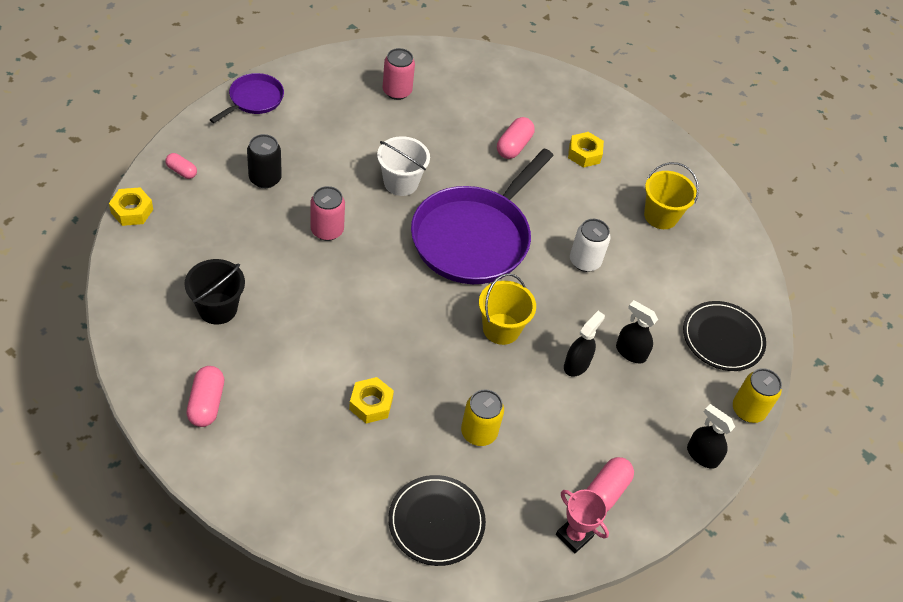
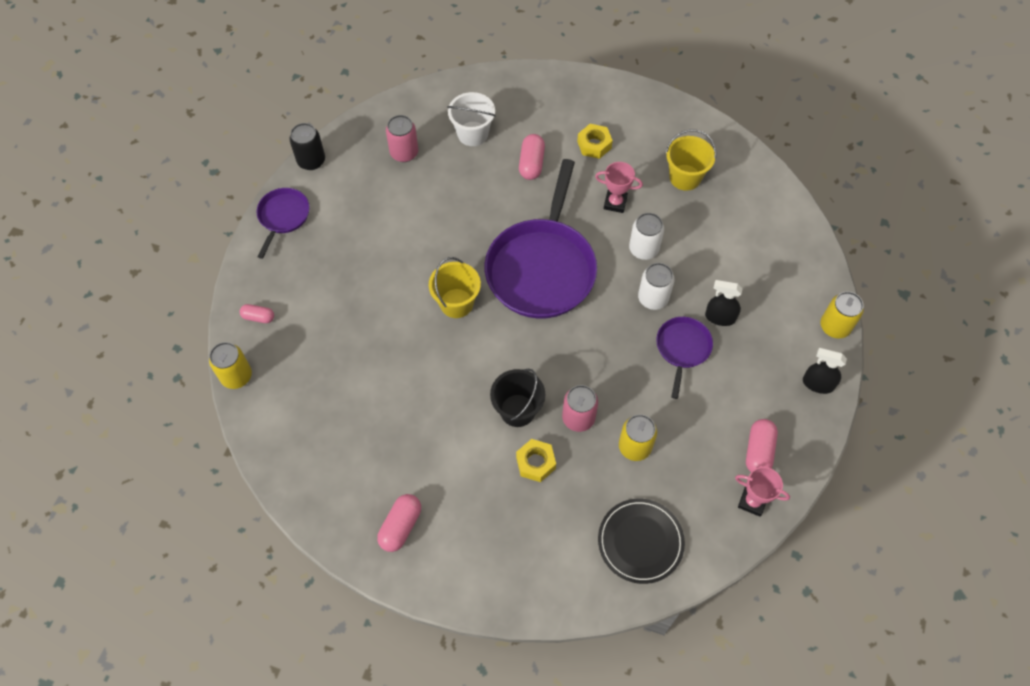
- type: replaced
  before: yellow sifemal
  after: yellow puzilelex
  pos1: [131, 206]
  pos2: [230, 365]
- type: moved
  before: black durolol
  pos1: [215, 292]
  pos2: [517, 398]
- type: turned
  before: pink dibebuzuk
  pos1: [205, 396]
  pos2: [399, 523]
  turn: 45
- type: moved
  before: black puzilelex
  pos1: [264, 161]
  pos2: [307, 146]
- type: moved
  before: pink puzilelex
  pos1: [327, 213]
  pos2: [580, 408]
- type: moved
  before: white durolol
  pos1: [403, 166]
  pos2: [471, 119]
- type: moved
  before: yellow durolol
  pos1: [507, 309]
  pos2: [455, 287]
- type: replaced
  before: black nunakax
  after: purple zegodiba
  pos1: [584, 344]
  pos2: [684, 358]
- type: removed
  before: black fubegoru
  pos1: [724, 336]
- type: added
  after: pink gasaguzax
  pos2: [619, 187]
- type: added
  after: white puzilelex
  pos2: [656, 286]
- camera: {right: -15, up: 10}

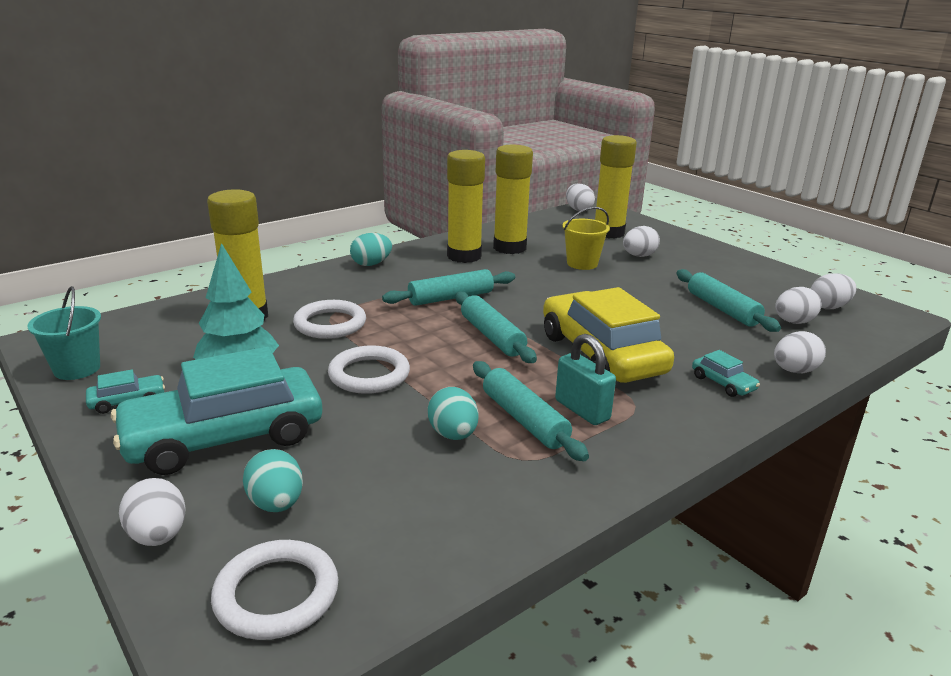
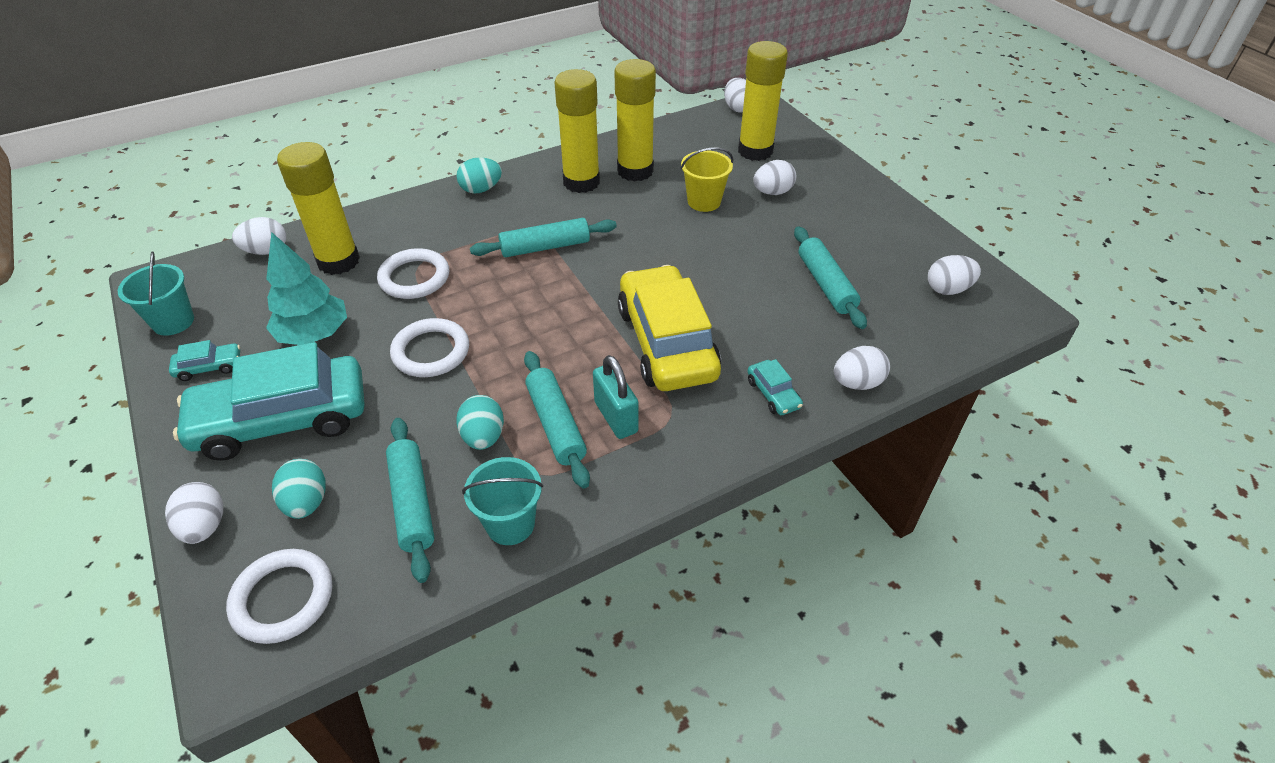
- type: moved
  before: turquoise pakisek
  pos1: [496, 327]
  pos2: [410, 500]
- type: moved
  before: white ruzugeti
  pos1: [798, 305]
  pos2: [259, 236]
- type: added
  after: turquoise durolol
  pos2: [502, 501]
- camera: {right: 10, up: 20}

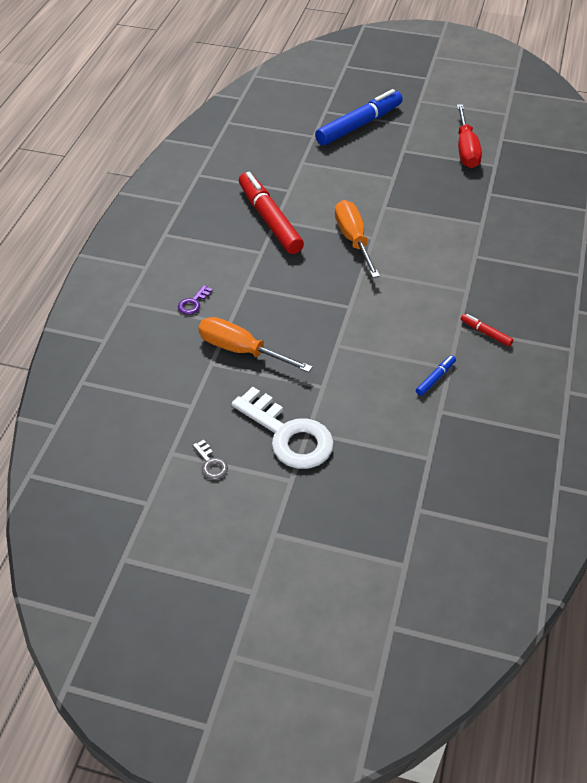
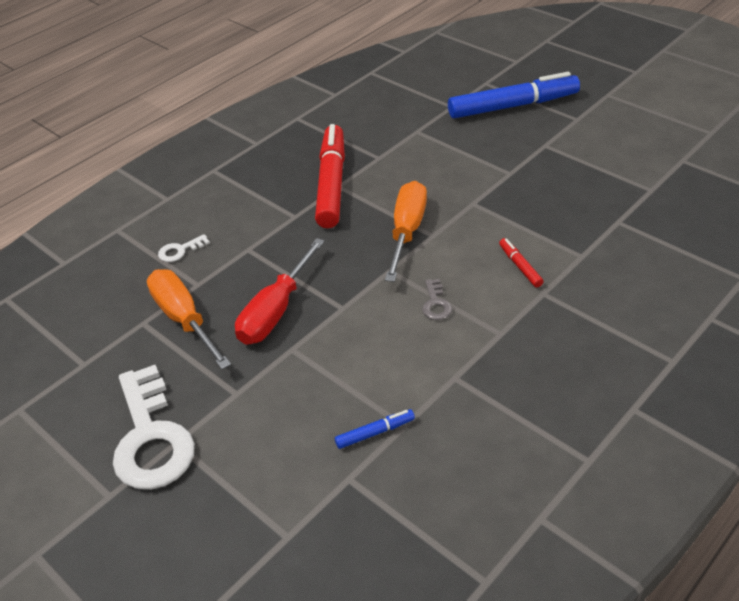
- type: recoloured
  before: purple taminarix
  after: white taminarix
  pos1: [195, 300]
  pos2: [184, 248]
- type: moved
  before: grey taminarix
  pos1: [210, 460]
  pos2: [437, 299]
- type: moved
  before: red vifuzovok
  pos1: [469, 136]
  pos2: [280, 291]
- type: moved
  before: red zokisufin
  pos1: [487, 330]
  pos2: [521, 262]
- camera: {right: 30, up: -5}

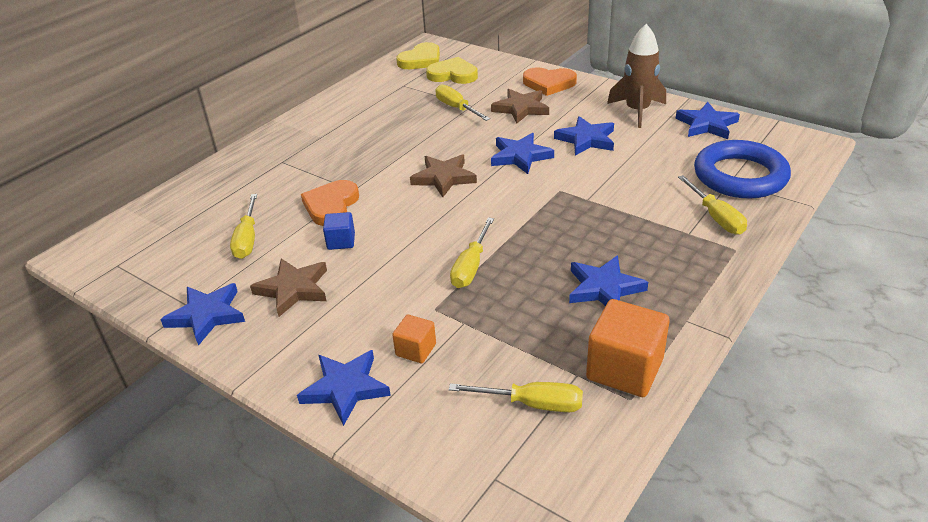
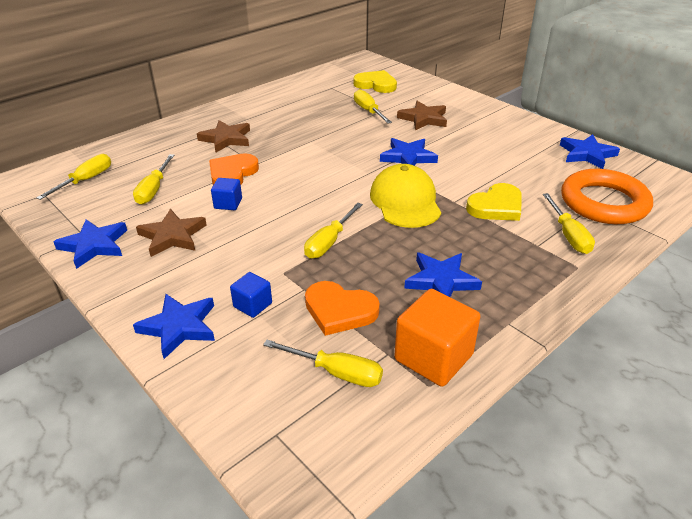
- type: recoloured
  before: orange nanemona
  after: blue nanemona
  pos1: [414, 339]
  pos2: [251, 295]
- type: moved
  before: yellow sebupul
  pos1: [418, 55]
  pos2: [494, 202]
- type: moved
  before: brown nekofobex
  pos1: [443, 176]
  pos2: [223, 136]
- type: moved
  before: orange sebupul
  pos1: [550, 81]
  pos2: [342, 308]
- type: removed
  before: blue nekofobex
  pos1: [584, 136]
- type: removed
  before: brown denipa
  pos1: [636, 76]
- type: recoloured
  before: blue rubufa
  after: orange rubufa
  pos1: [742, 169]
  pos2: [607, 196]
- type: added
  after: yellow vifuzovok
  pos2: [73, 177]
- type: added
  after: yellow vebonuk
  pos2: [406, 196]
- camera: {right: 10, up: 0}

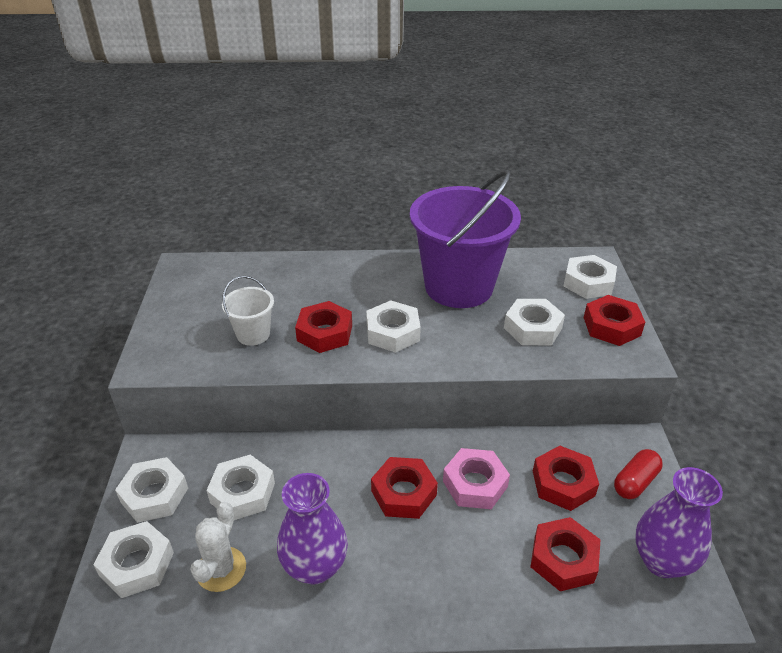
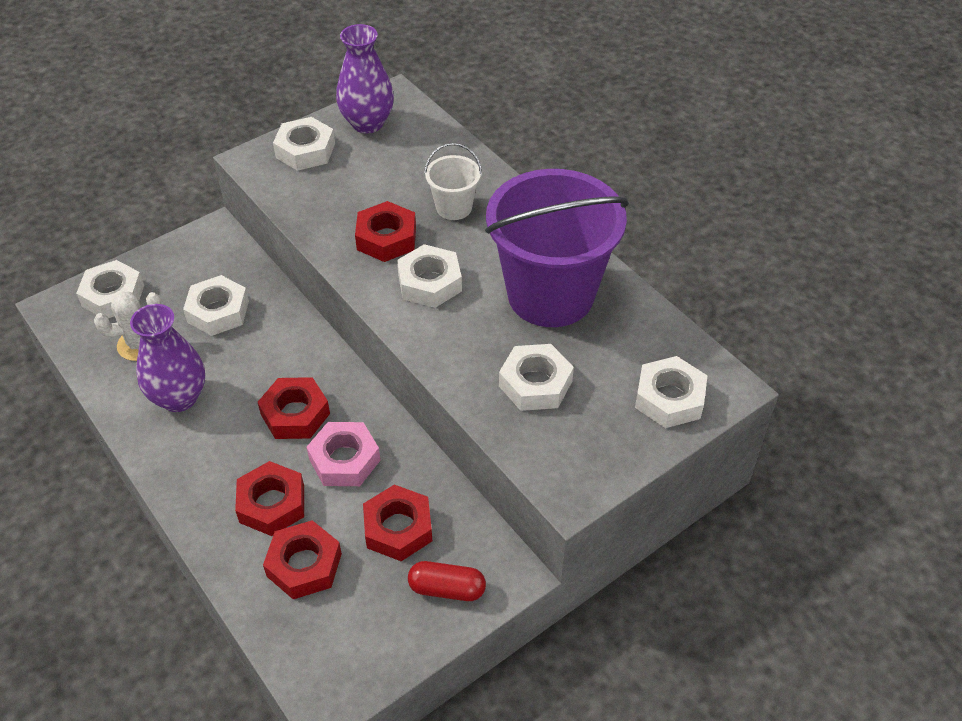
- type: moved
  before: white sifemal
  pos1: [151, 490]
  pos2: [304, 144]
- type: moved
  before: white durolol
  pos1: [248, 311]
  pos2: [453, 181]
- type: moved
  before: red sifemal
  pos1: [614, 320]
  pos2: [269, 498]
- type: moved
  before: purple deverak
  pos1: [679, 522]
  pos2: [365, 78]
- camera: {right: 55, up: 10}

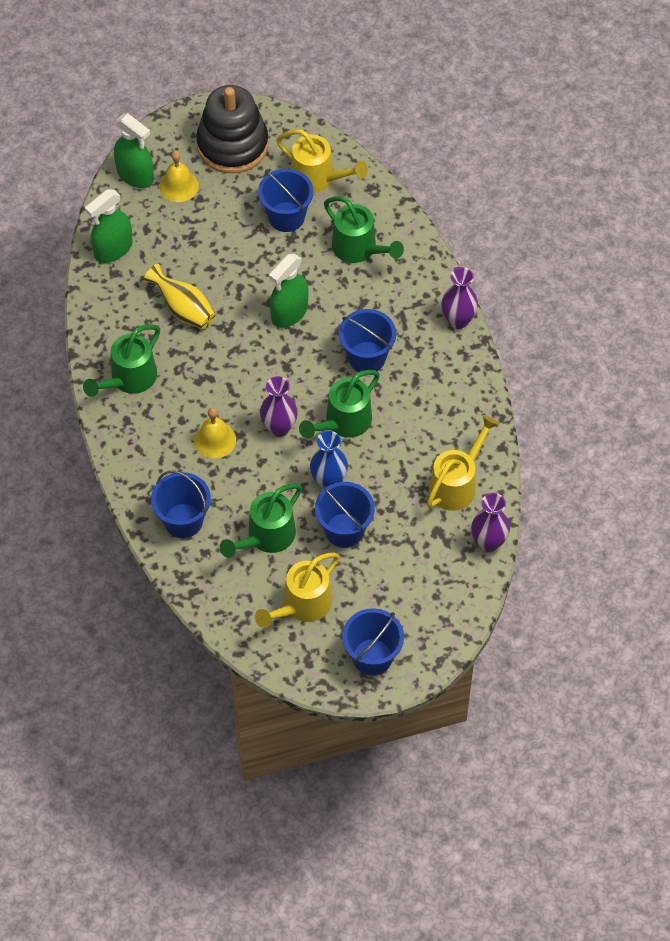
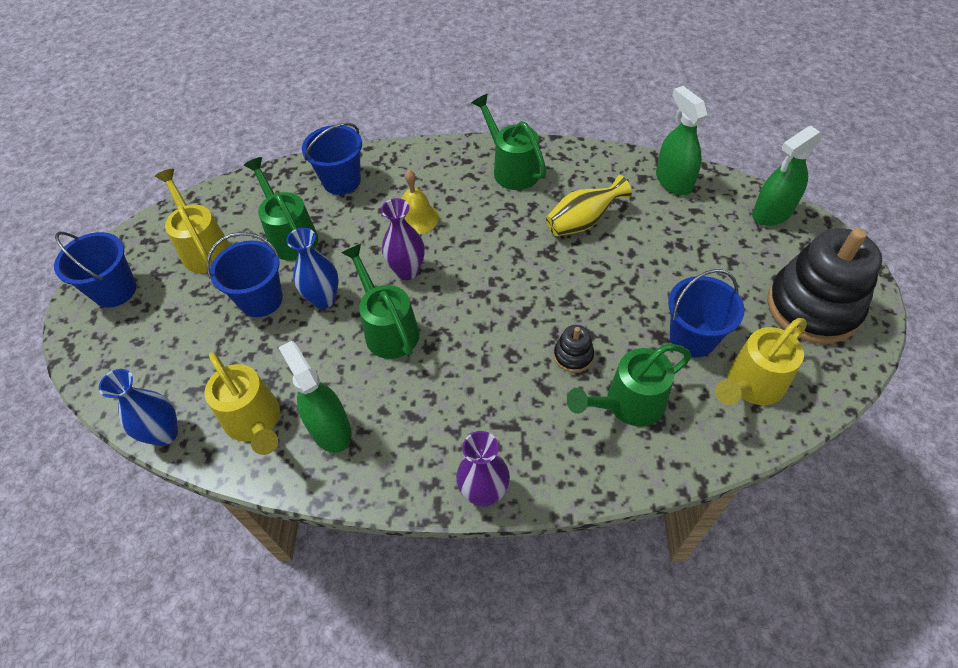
- type: removed
  before: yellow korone
  pos1: [179, 176]
- type: moved
  before: green nunakax
  pos1: [288, 291]
  pos2: [315, 397]
- type: removed
  before: blue durolol
  pos1: [367, 340]
- type: recoloured
  before: purple deverak
  after: blue deverak
  pos1: [490, 522]
  pos2: [138, 407]
- type: added
  after: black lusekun
  pos2: [574, 349]
- camera: {right: 110, up: -5}

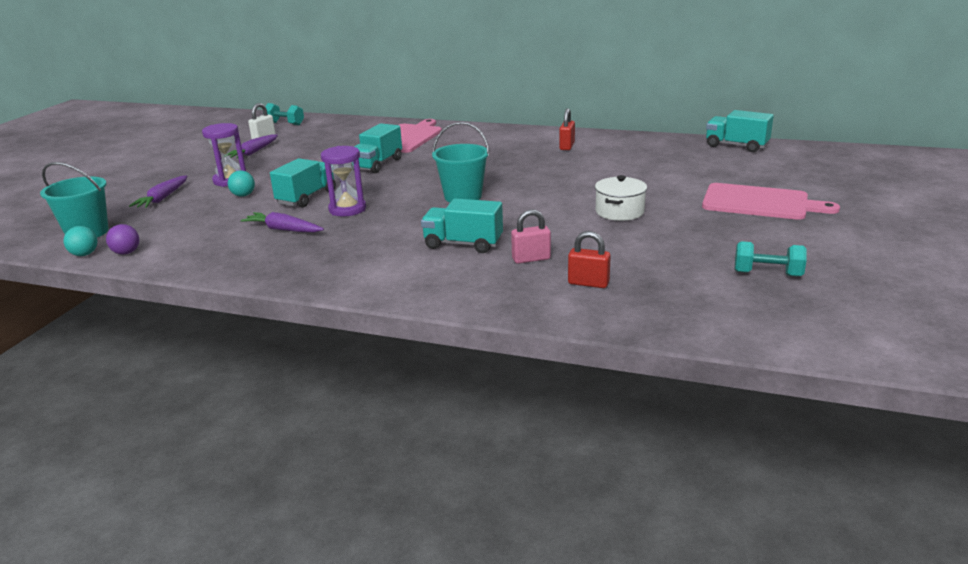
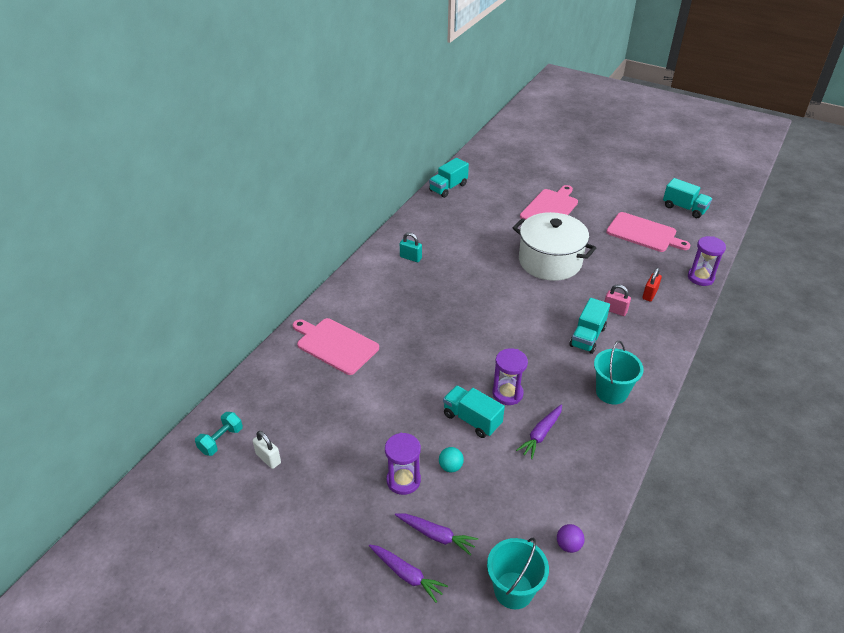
- type: removed
  before: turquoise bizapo
  pos1: [80, 241]
- type: moved
  before: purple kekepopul
  pos1: [253, 146]
  pos2: [408, 573]
- type: moved
  before: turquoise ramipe
  pos1: [378, 148]
  pos2: [687, 198]
- type: moved
  before: turquoise durolol
  pos1: [461, 162]
  pos2: [619, 372]
- type: turned
  before: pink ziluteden
  pos1: [531, 236]
  pos2: [617, 300]
  turn: -60
- type: recoloured
  before: red ziluteden
  after: turquoise ziluteden
  pos1: [567, 129]
  pos2: [411, 247]
- type: resized
  before: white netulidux
  pos1: [621, 198]
  pos2: [554, 246]
  scale: 2.0
- type: replaced
  before: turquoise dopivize
  after: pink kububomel
  pos1: [771, 259]
  pos2: [648, 232]
- type: added
  after: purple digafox
  pos2: [707, 261]
- camera: {right: -80, up: 15}

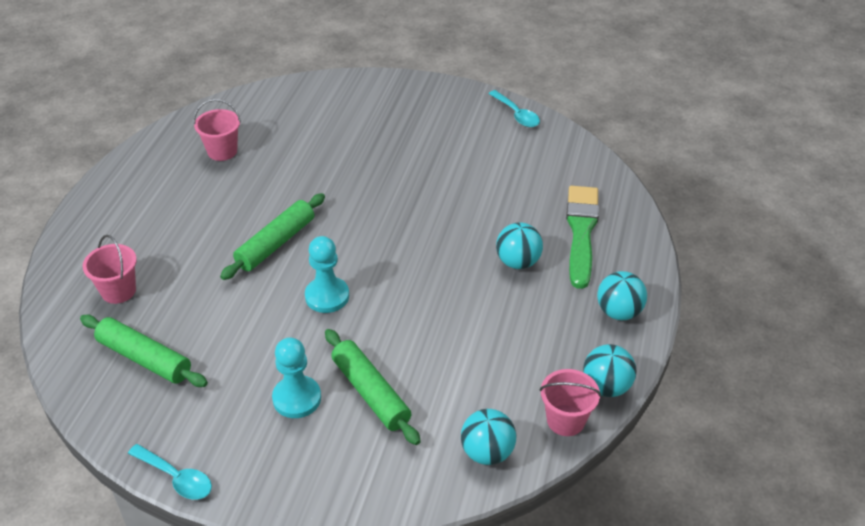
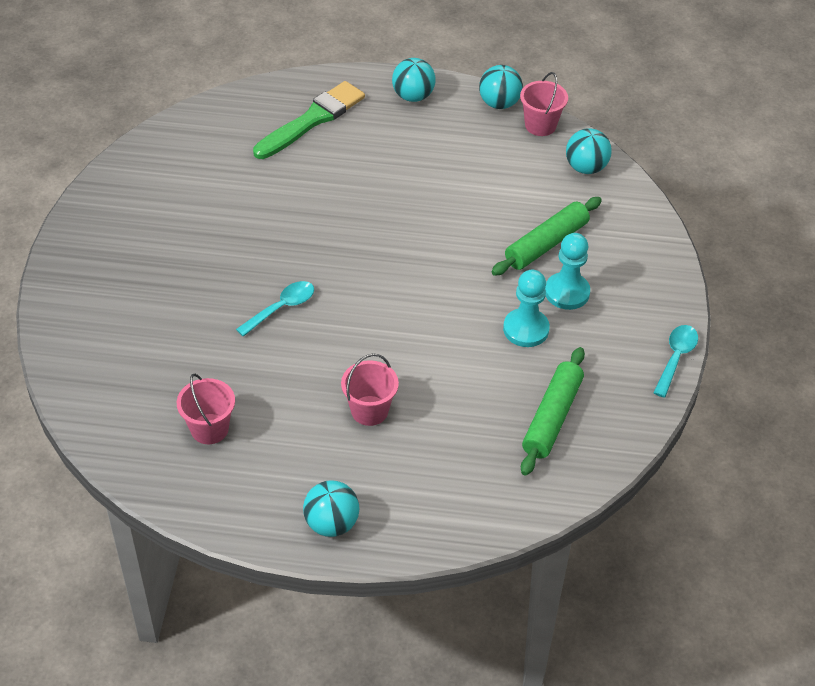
- type: moved
  before: pink durolol
  pos1: [110, 269]
  pos2: [370, 390]
- type: removed
  before: green pakisek
  pos1: [272, 236]
- type: moved
  before: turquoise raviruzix
  pos1: [327, 274]
  pos2: [526, 308]
- type: moved
  before: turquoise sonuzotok
  pos1: [514, 108]
  pos2: [275, 309]
- type: moved
  before: turquoise bizapo
  pos1: [519, 245]
  pos2: [331, 508]
- type: turned
  before: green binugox
  pos1: [582, 237]
  pos2: [309, 120]
  turn: 135
- camera: {right: -100, up: 5}

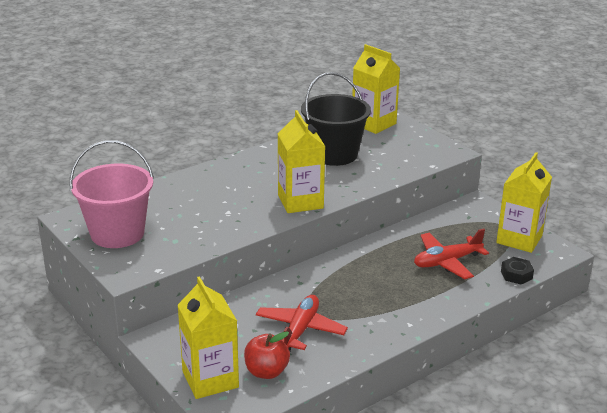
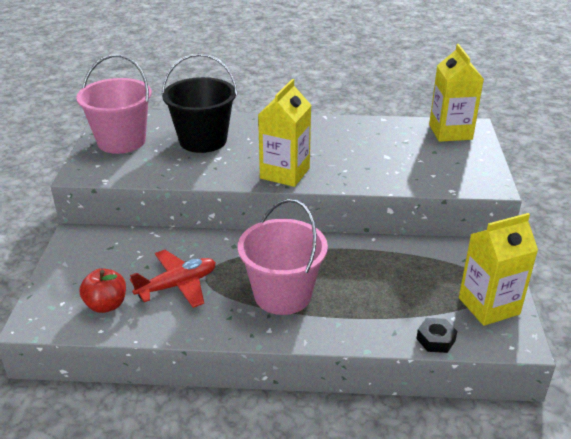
- type: removed
  before: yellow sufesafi
  pos1: [208, 337]
- type: moved
  before: black durolol
  pos1: [336, 119]
  pos2: [200, 103]
- type: removed
  before: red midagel
  pos1: [451, 254]
- type: added
  after: pink durolol
  pos2: [283, 257]
- camera: {right: 40, up: 5}

